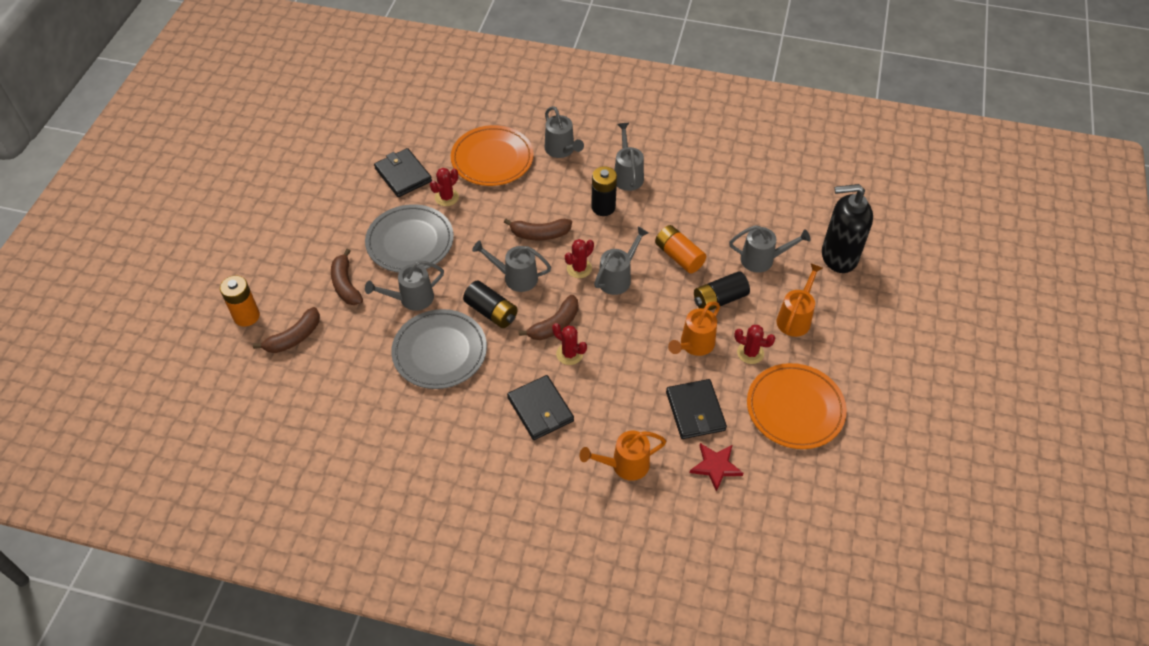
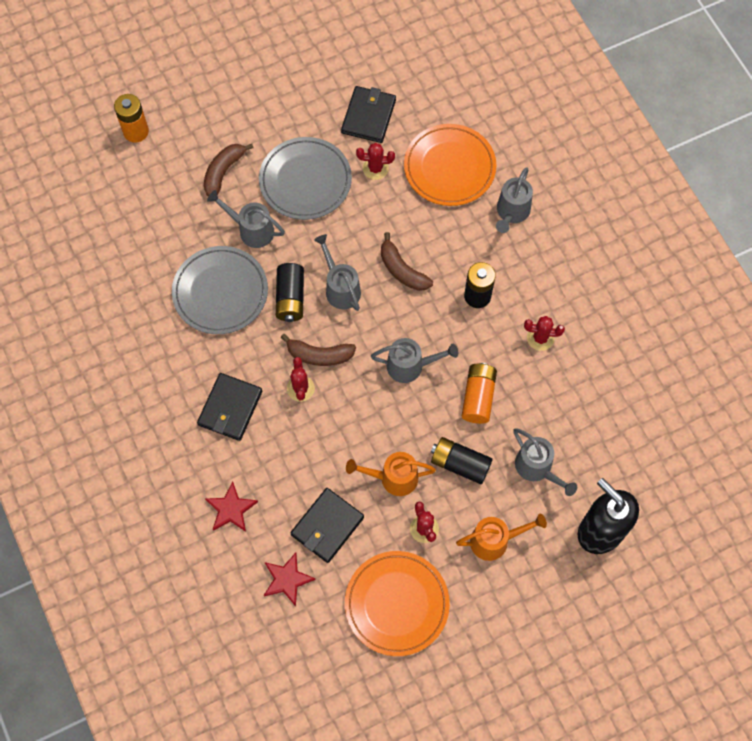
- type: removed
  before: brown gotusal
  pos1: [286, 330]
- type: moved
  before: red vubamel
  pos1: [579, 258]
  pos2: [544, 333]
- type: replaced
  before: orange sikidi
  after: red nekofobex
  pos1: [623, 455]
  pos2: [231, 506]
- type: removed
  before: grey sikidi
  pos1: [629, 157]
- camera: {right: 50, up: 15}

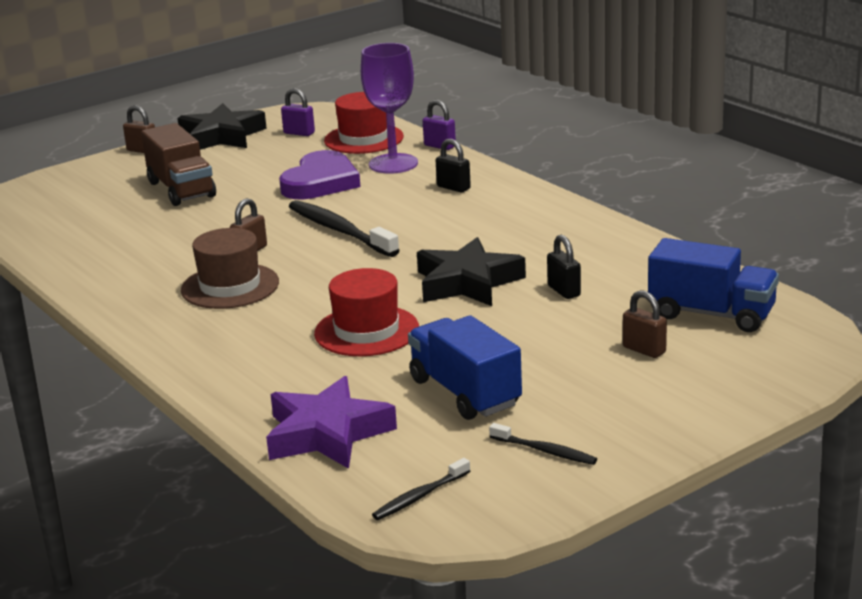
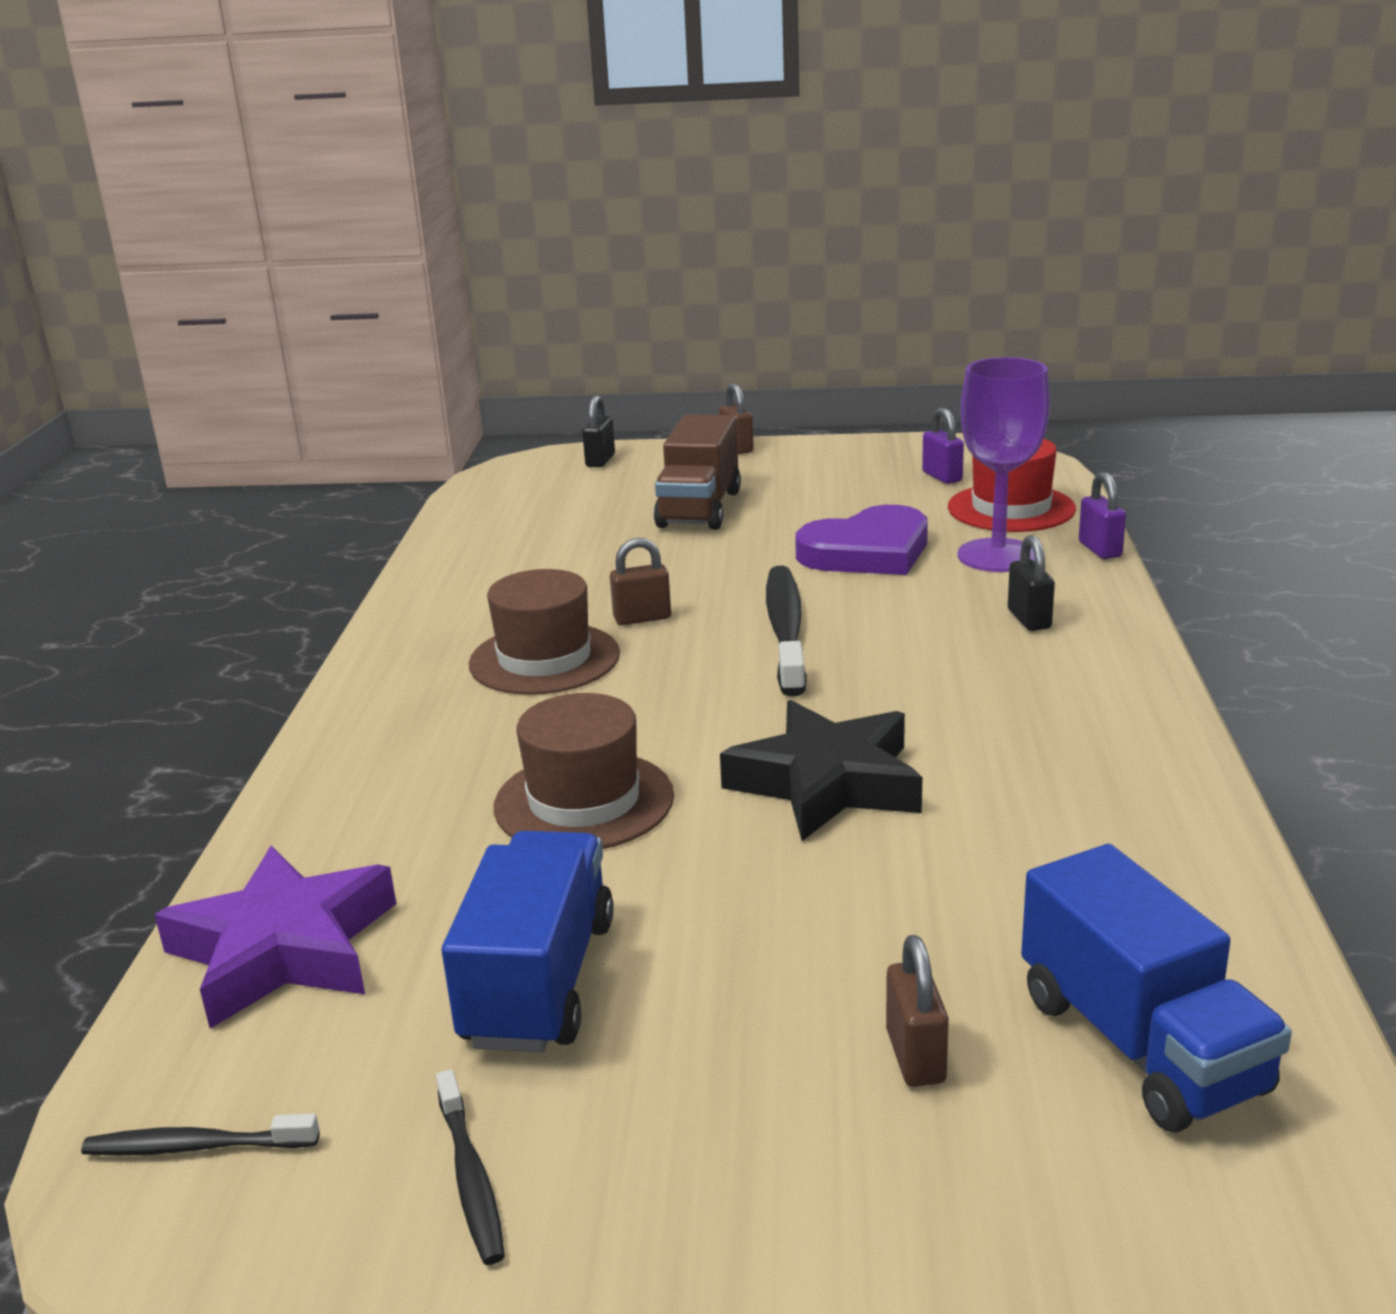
- type: removed
  before: black nekofobex
  pos1: [222, 126]
- type: recoloured
  before: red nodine
  after: brown nodine
  pos1: [366, 312]
  pos2: [584, 771]
- type: moved
  before: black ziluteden
  pos1: [564, 267]
  pos2: [598, 431]
- camera: {right: 40, up: 0}

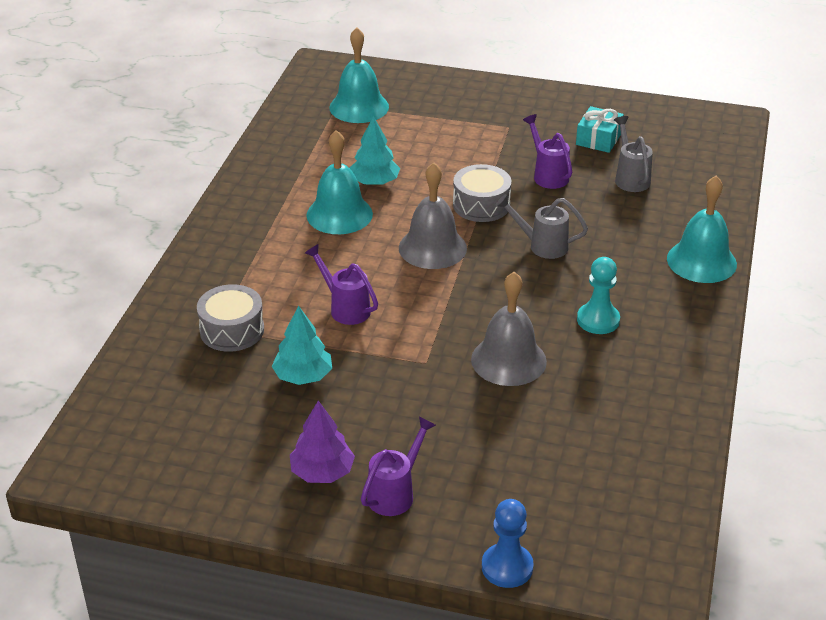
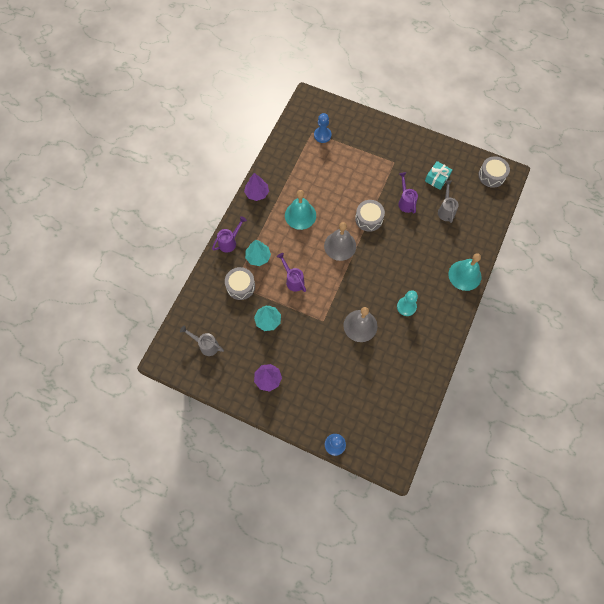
- type: replaced
  before: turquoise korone
  after: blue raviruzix
  pos1: [359, 75]
  pos2: [323, 128]
- type: moved
  before: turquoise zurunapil
  pos1: [374, 150]
  pos2: [258, 253]
- type: moved
  before: purple sikidi
  pos1: [398, 466]
  pos2: [229, 234]
- type: moved
  before: grey sikidi
  pos1: [541, 226]
  pos2: [202, 340]
- type: added
  after: purple zurunapil
  pos2: [256, 187]
- type: added
  after: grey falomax
  pos2: [494, 172]
- camera: {right: 10, up: 30}

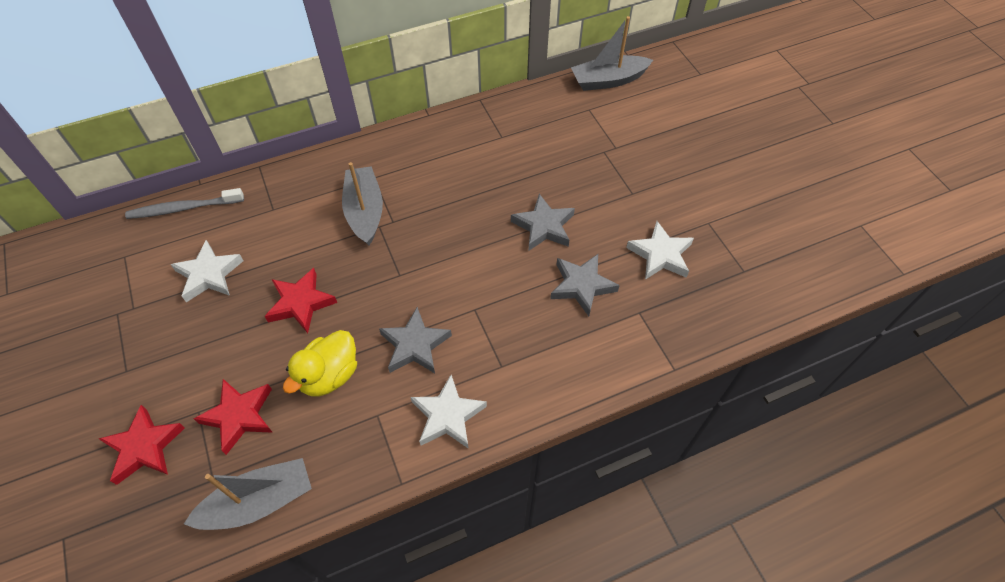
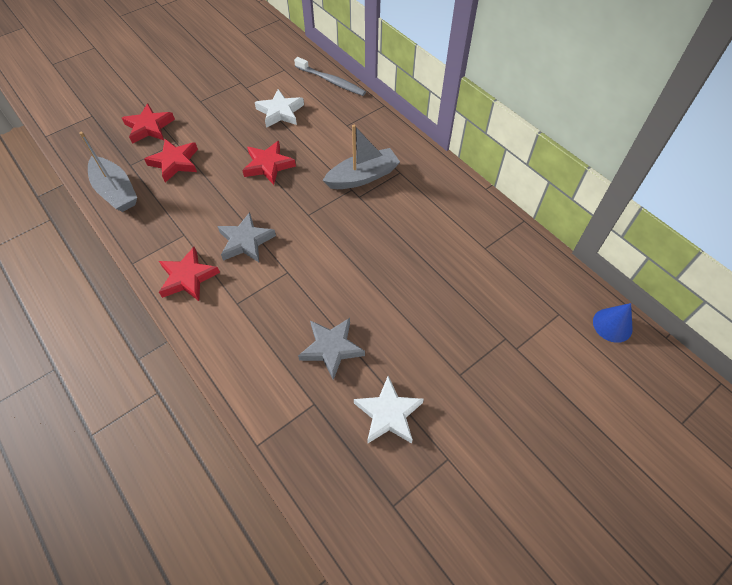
- type: turned
  before: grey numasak
  pos1: [184, 203]
  pos2: [330, 76]
  turn: 150
- type: removed
  before: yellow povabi
  pos1: [320, 363]
- type: recoloured
  before: white nekofobex
  after: red nekofobex
  pos1: [448, 412]
  pos2: [189, 274]
- type: removed
  before: grey nekofobex
  pos1: [543, 222]
- type: replaced
  before: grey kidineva
  after: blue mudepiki
  pos1: [612, 53]
  pos2: [613, 323]
- camera: {right: 75, up: 0}

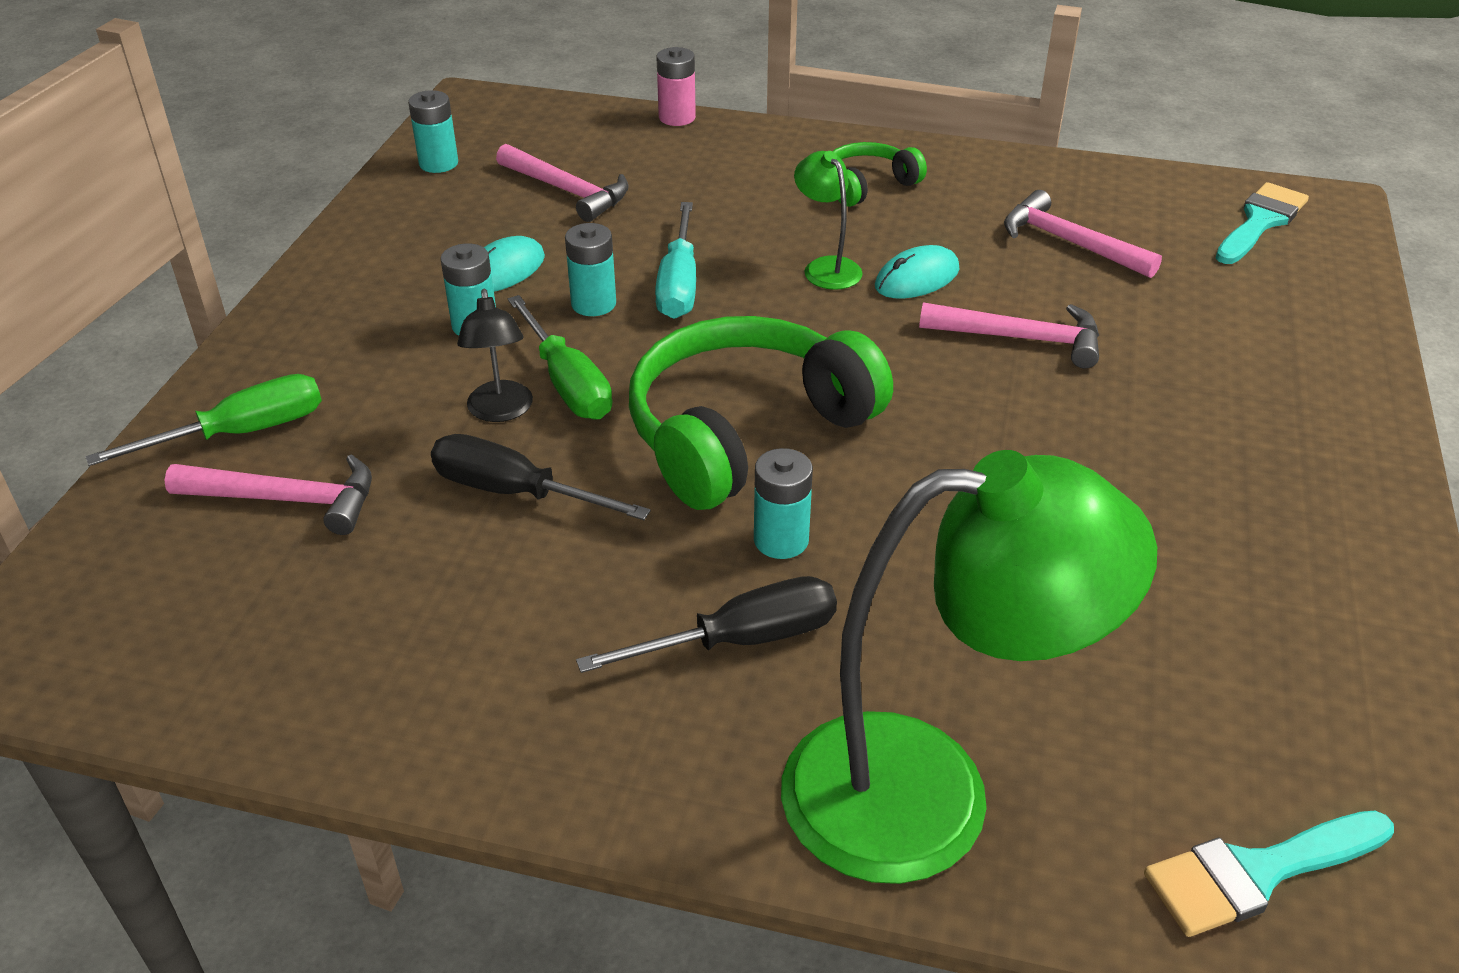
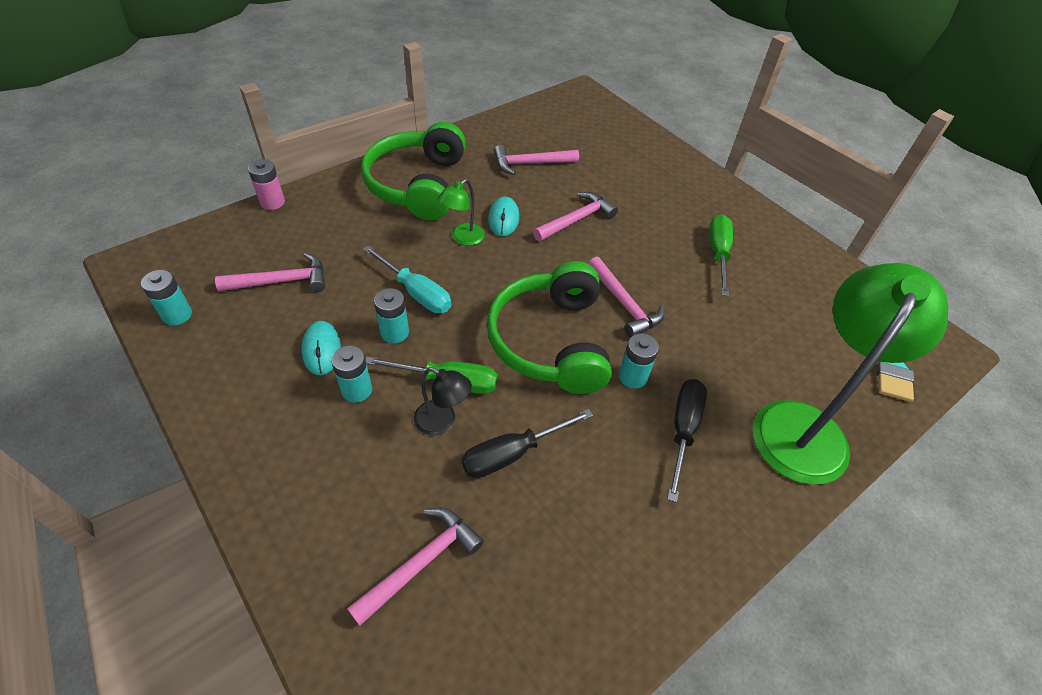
- type: moved
  before: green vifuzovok
  pos1: [203, 420]
  pos2: [721, 255]
- type: turned
  before: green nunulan
  pos1: [828, 220]
  pos2: [461, 212]
  turn: -60
- type: resized
  before: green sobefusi
  pos1: [880, 174]
  pos2: [413, 171]
  scale: 2.01
- type: removed
  before: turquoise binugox
  pos1: [1262, 223]
- type: added
  after: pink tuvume
  pos2: [626, 297]
- camera: {right: -55, up: 10}

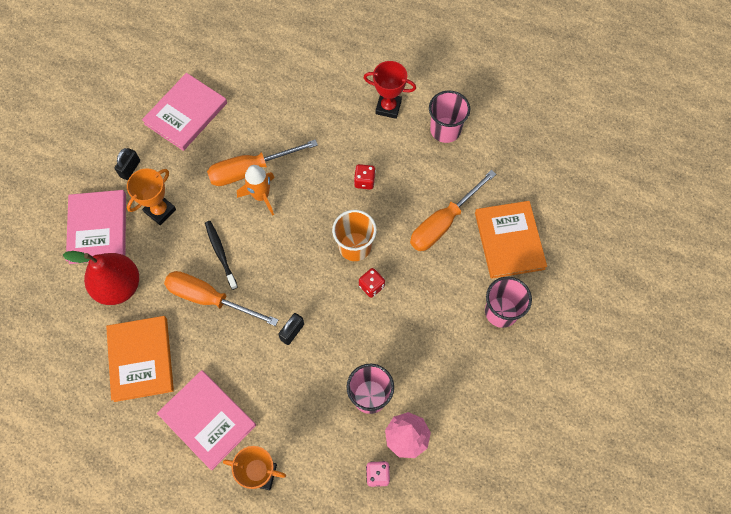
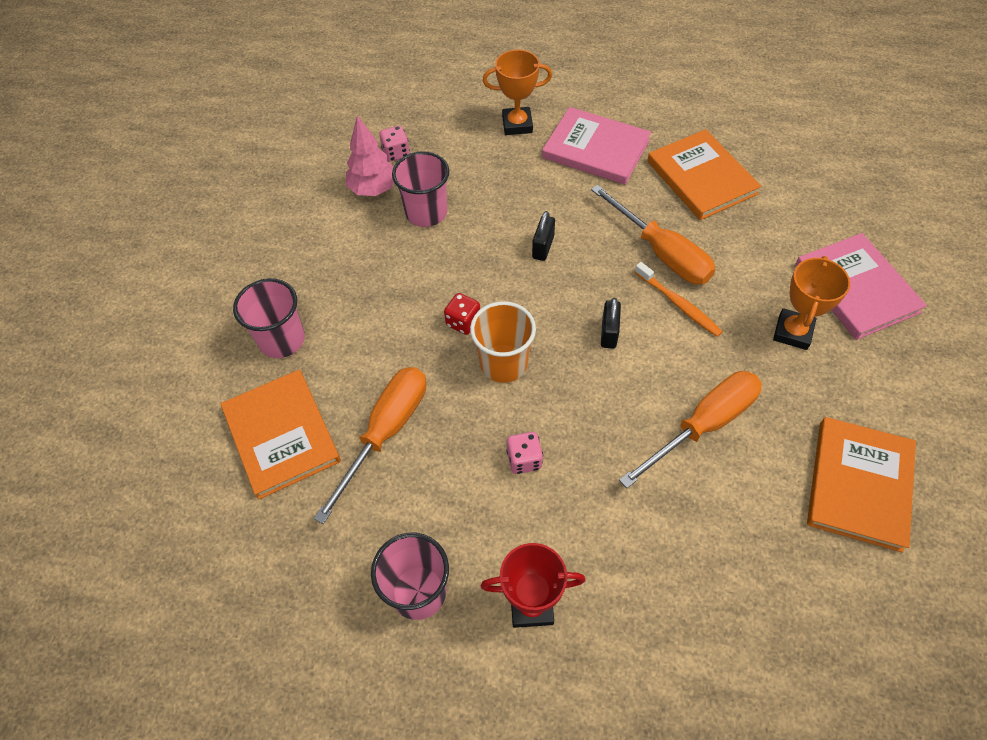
- type: removed
  before: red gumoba
  pos1: [101, 278]
- type: moved
  before: black ziluteden
  pos1: [127, 164]
  pos2: [611, 323]
- type: recoloured
  before: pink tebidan
  after: orange tebidan
  pos1: [184, 112]
  pos2: [861, 484]
- type: turned
  before: orange vifuzovok
  pos1: [221, 298]
  pos2: [653, 234]
  turn: 45
- type: recoloured
  before: black numasak
  after: orange numasak
  pos1: [221, 255]
  pos2: [679, 299]
- type: removed
  before: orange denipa
  pos1: [256, 190]
- type: recoloured
  before: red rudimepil
  after: pink rudimepil
  pos1: [365, 177]
  pos2: [524, 453]
- camera: {right: 165, up: -10}

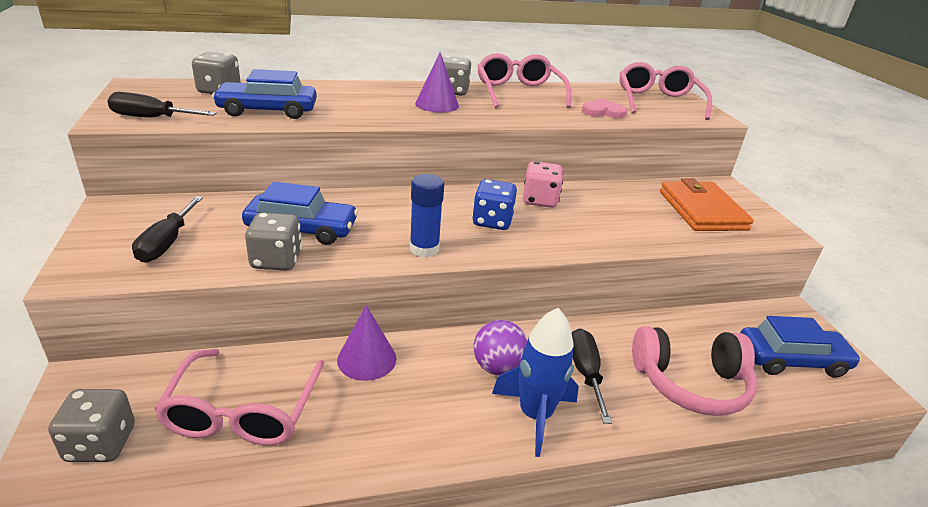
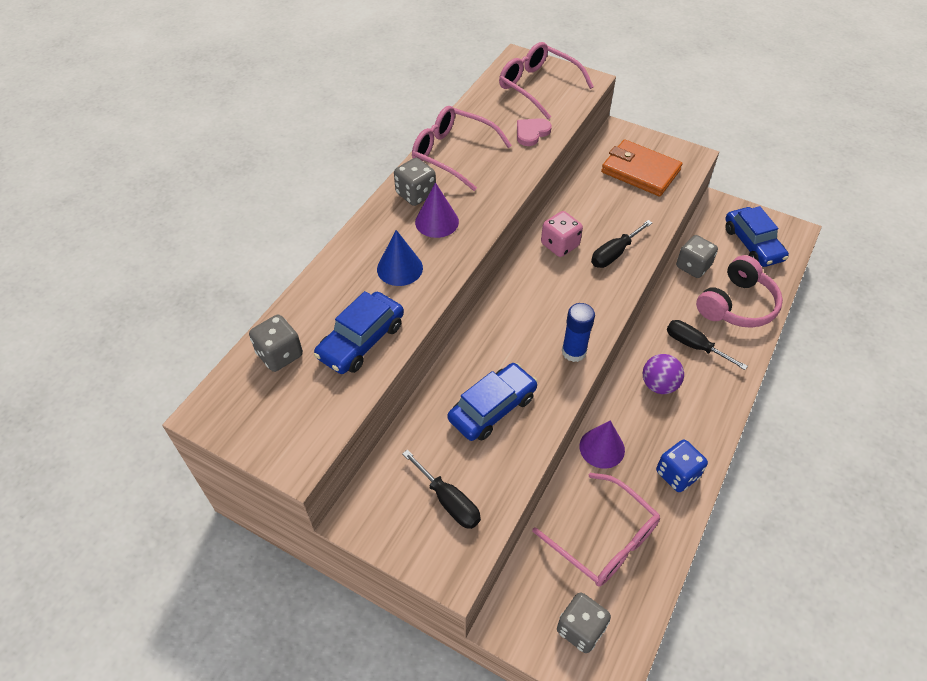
- type: moved
  before: black vifuzovok
  pos1: [162, 104]
  pos2: [621, 244]
- type: moved
  before: grey rudimepil
  pos1: [273, 241]
  pos2: [697, 256]
- type: moved
  before: blue rudimepil
  pos1: [494, 204]
  pos2: [682, 466]
- type: removed
  before: blue denipa
  pos1: [535, 382]
- type: turned
  before: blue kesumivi
  pos1: [800, 347]
  pos2: [757, 236]
  turn: 120
- type: added
  after: blue mudepiki
  pos2: [400, 258]
- camera: {right: -45, up: 20}

